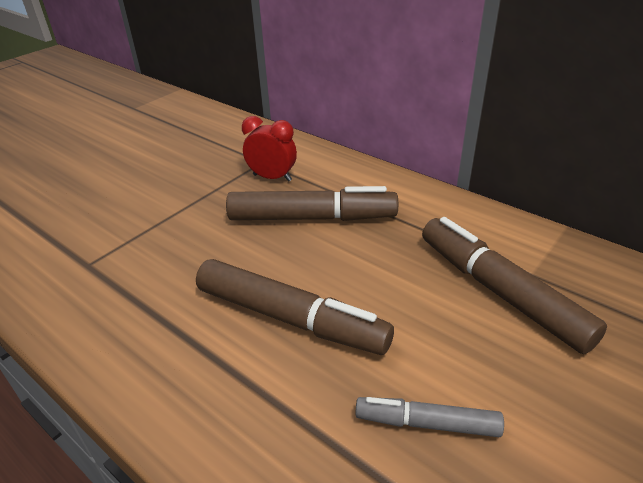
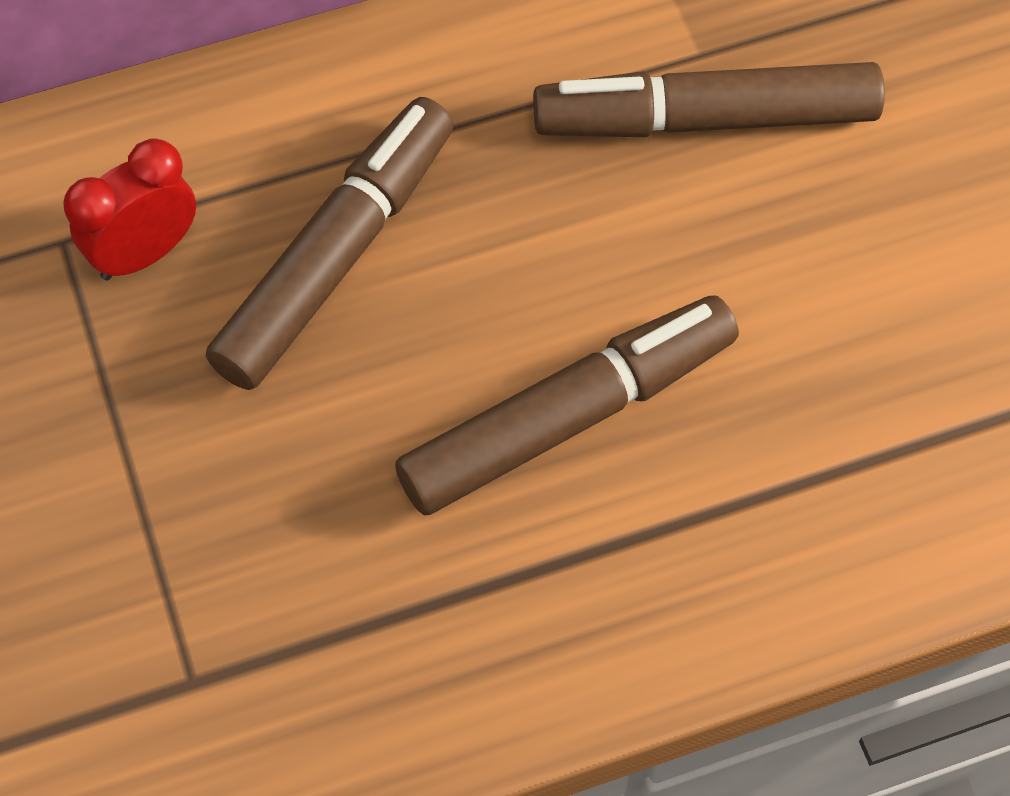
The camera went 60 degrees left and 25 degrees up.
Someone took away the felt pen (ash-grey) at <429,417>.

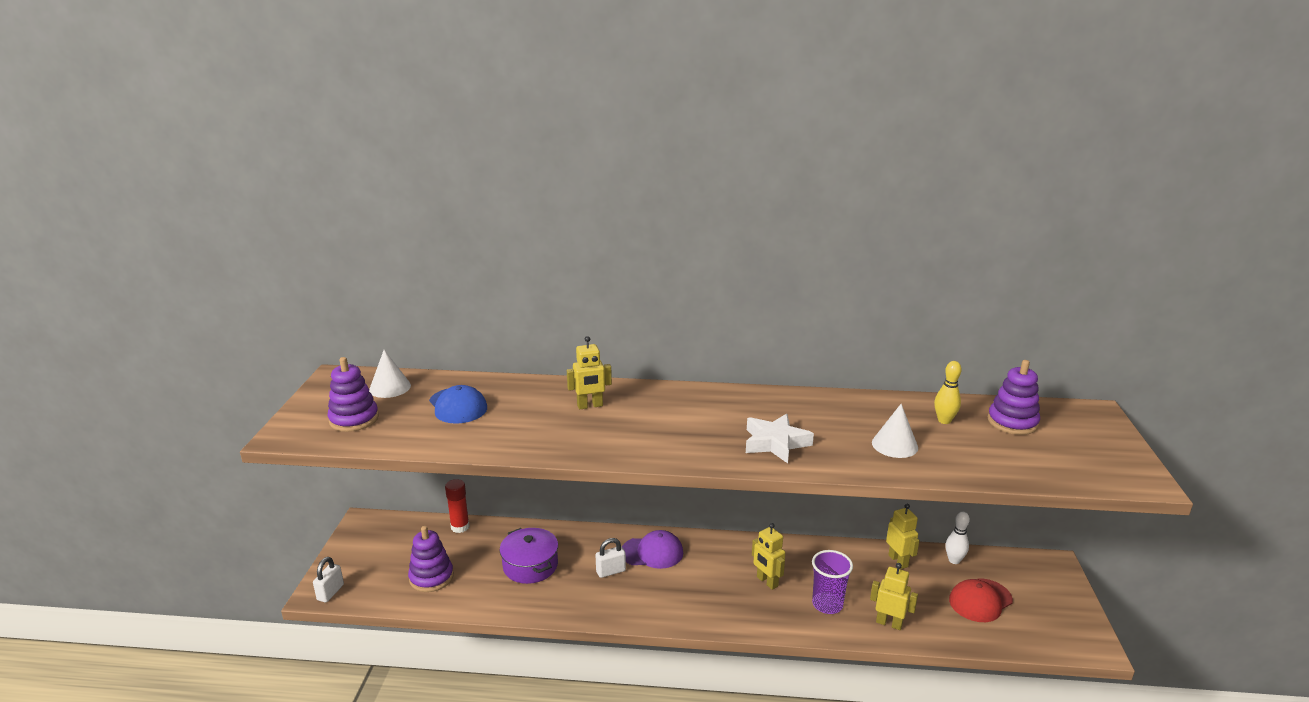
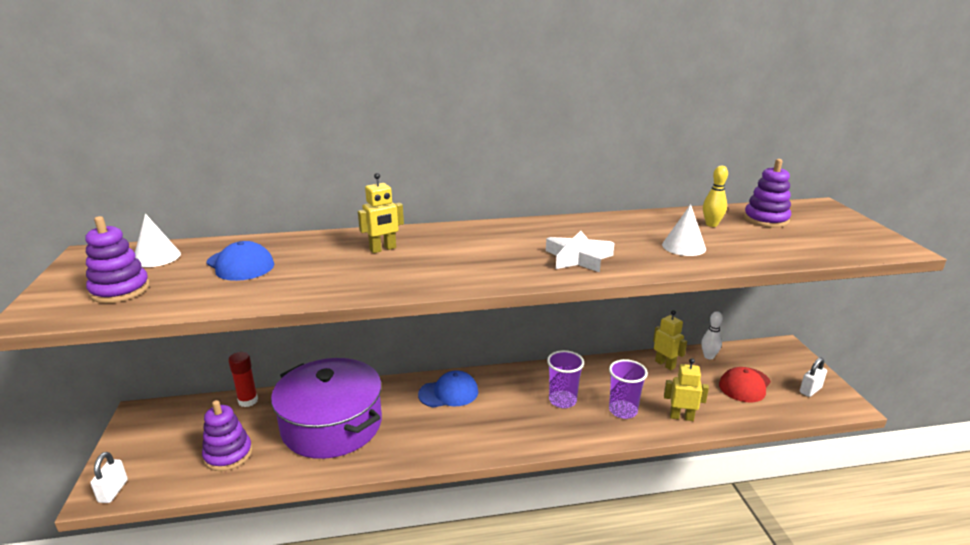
The camera went 15 degrees left and 0 degrees up.
Someone swapped the toy robot (yellow) at <768,556> for the cup (royal purple) at <565,379>.
Someone scaled the stockpot (royal purple) at <529,556> by 1.79.
Someone repainted the peaked cap (royal purple) at <652,549>, which became the peaked cap (cobalt) at <448,389>.
Someone carried the lock (pure white) from <611,558> to <813,377>.

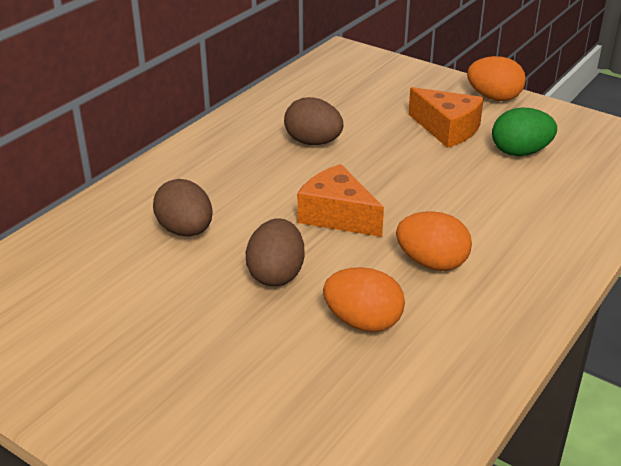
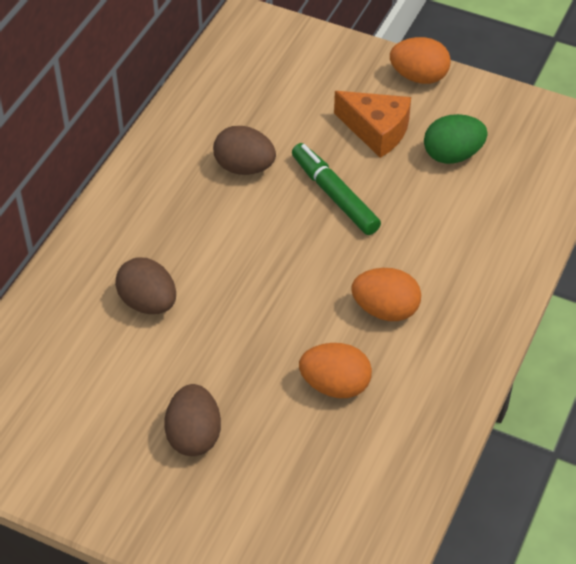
The camera went 10 degrees left and 15 degrees up.
Someone took away the cheese wedge (orange-coloured) at <340,200>.
Someone carried the toy egg (russet) from <275,252> to <192,420>.
Someone put down the felt pen (emerald) at <336,189>.

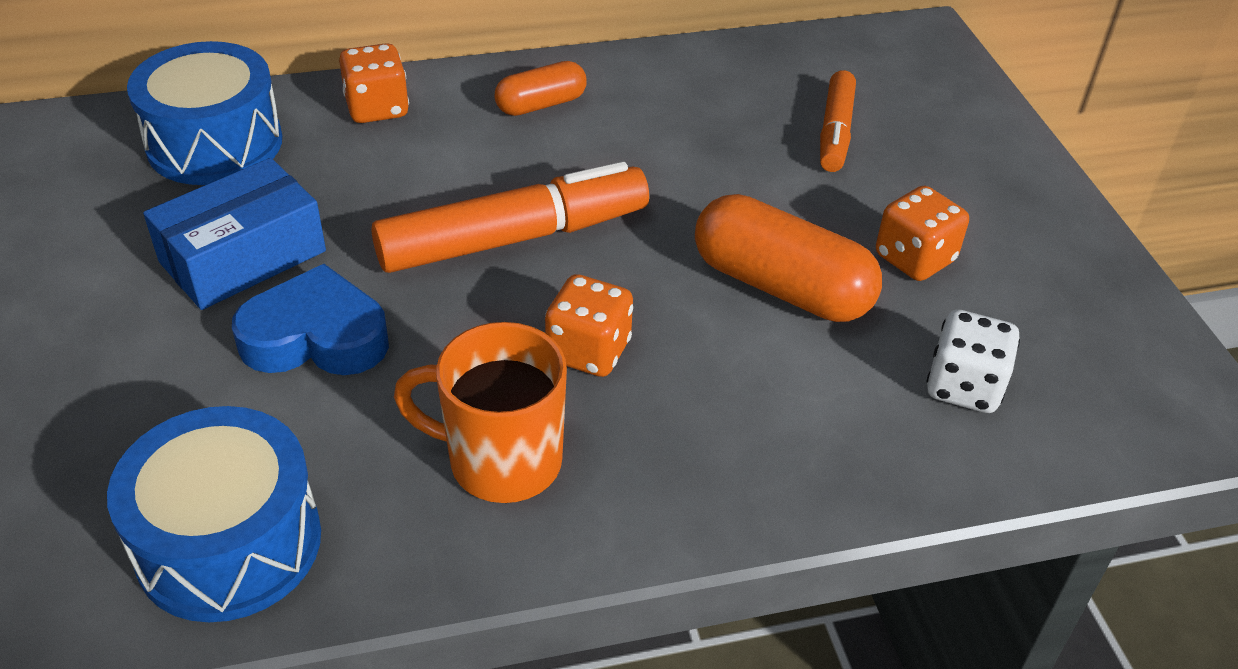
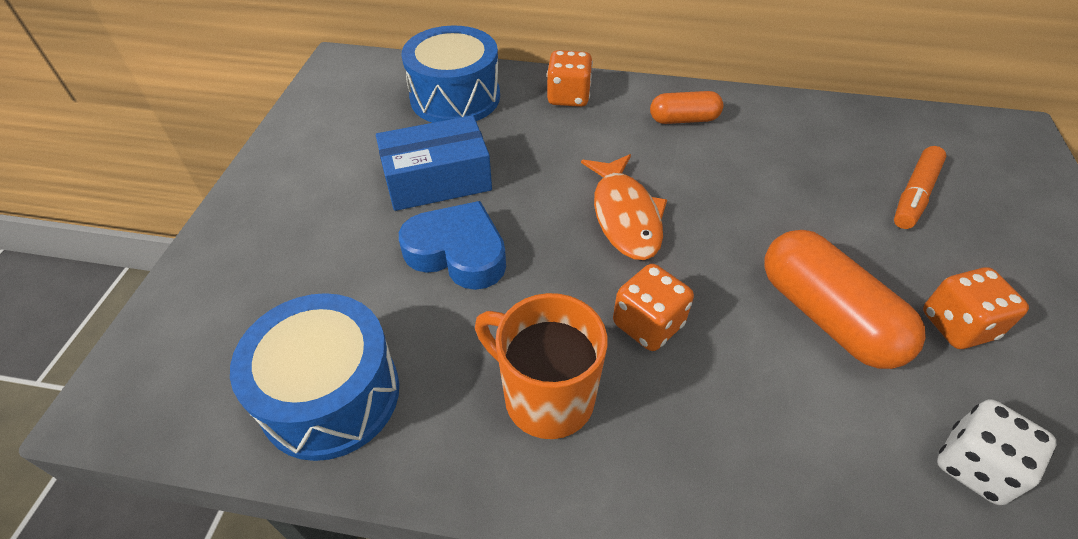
The camera went 25 degrees right and 5 degrees up.
Someone swapped the felt pen (orange-coloured) at <510,217> for the fish figure (orange-coloured) at <624,207>.

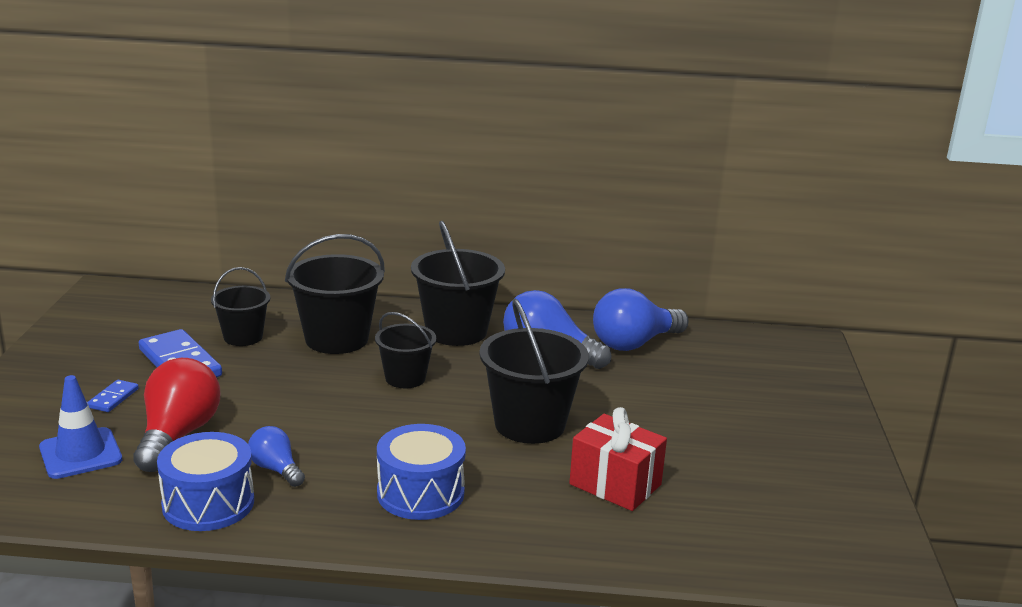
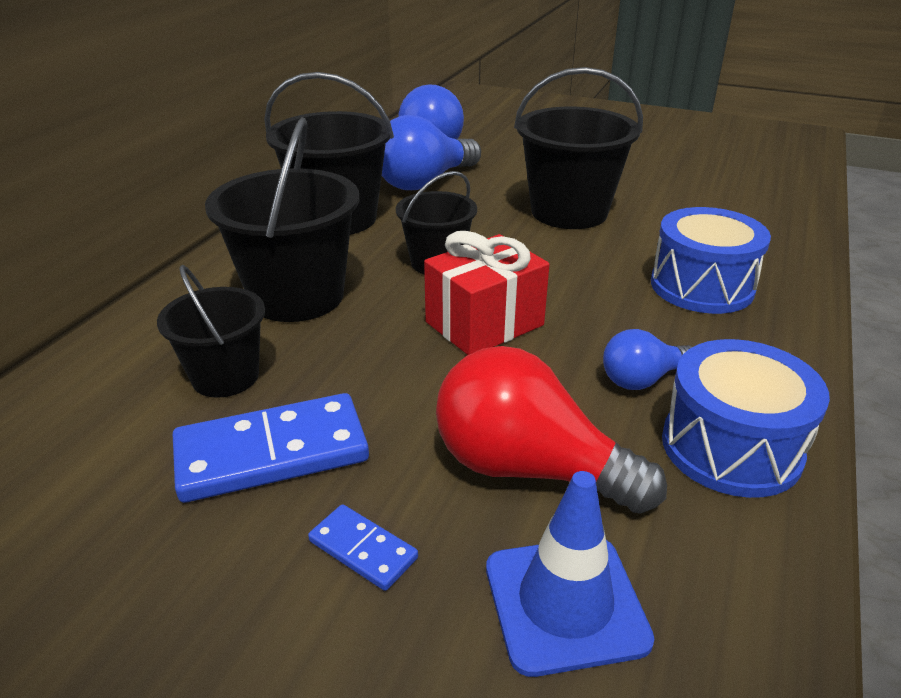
The camera went 70 degrees left and 10 degrees up.
Someone carried the present (crimson) from <618,459> to <487,293>.

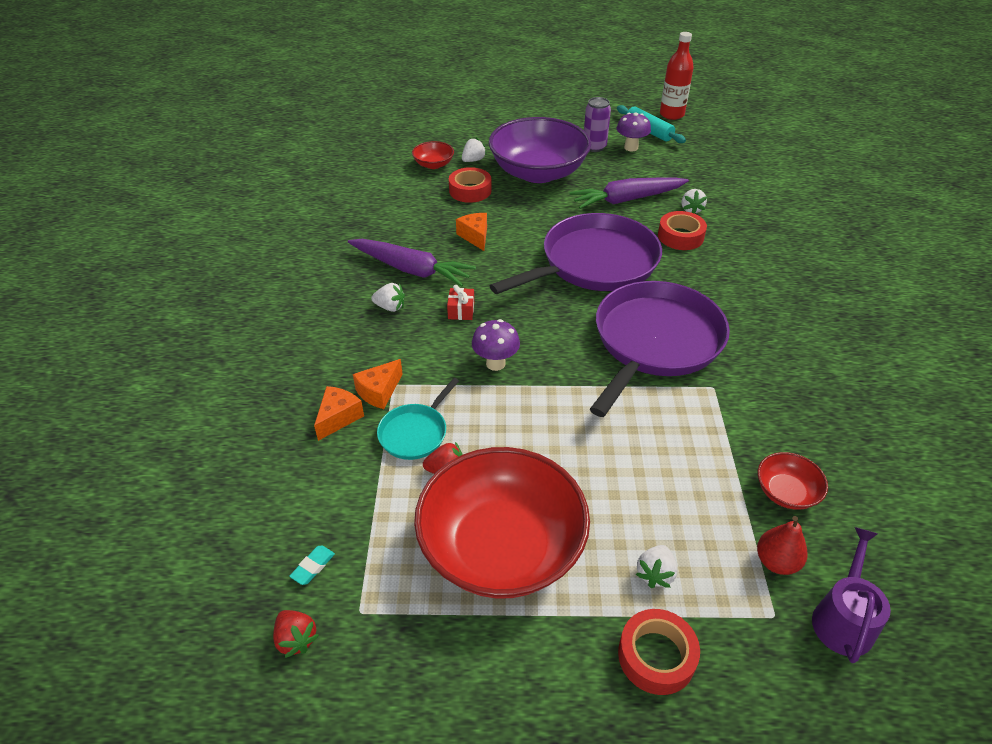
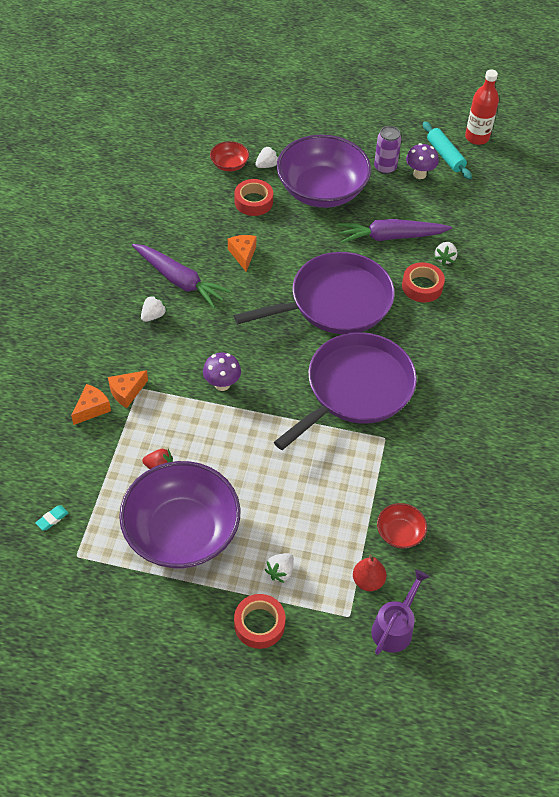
The camera went 10 degrees right and 10 degrees up.
Someone rotated the berry (pure white) at <388,297> by 75 degrees counterclockwise.
Someone took away the present (crimson) at <460,302>.
Someone took away the pan (turquoise) at <418,419>.
Someone repainted the deep dish (crimson) at <502,523>, which became the deep dish (royal purple) at <179,514>.
Someone took away the berry (crimson) at <296,634>.

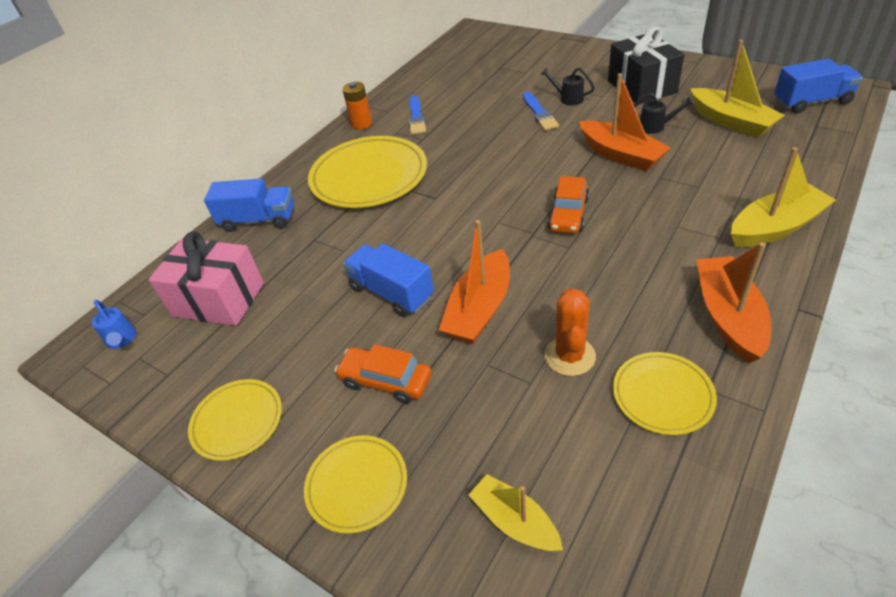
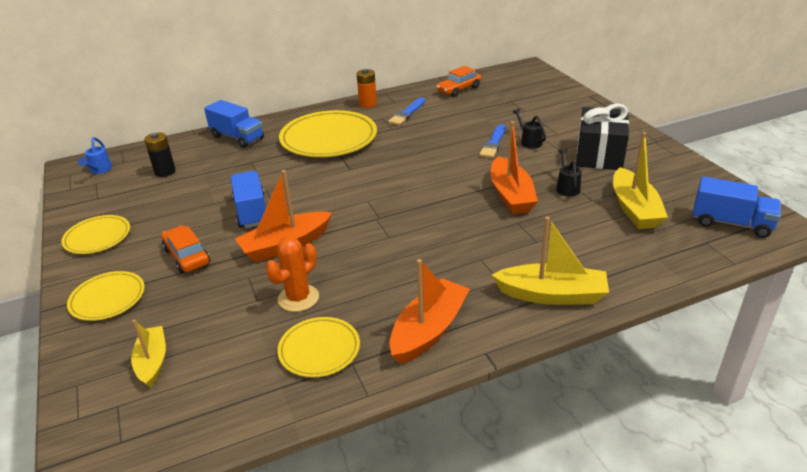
The camera went 30 degrees right and 10 degrees down.
Someone rotated the sprinkling can (ebony) at <664,113> by 135 degrees counterclockwise.
Someone carried the car (orange-coloured) from <568,205> to <458,81>.
Someone swapped the present (rosy) at <206,279> for the power cell (ebony) at <160,154>.

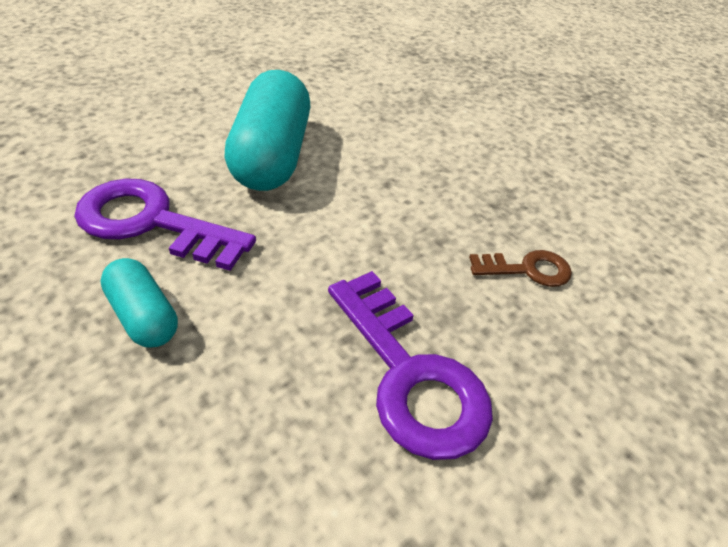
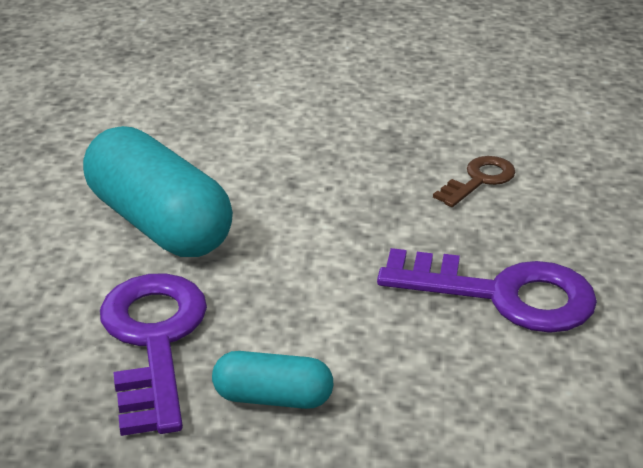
The camera went 40 degrees left and 10 degrees down.
Someone rotated the key (royal purple) at <165,225> by 105 degrees clockwise.

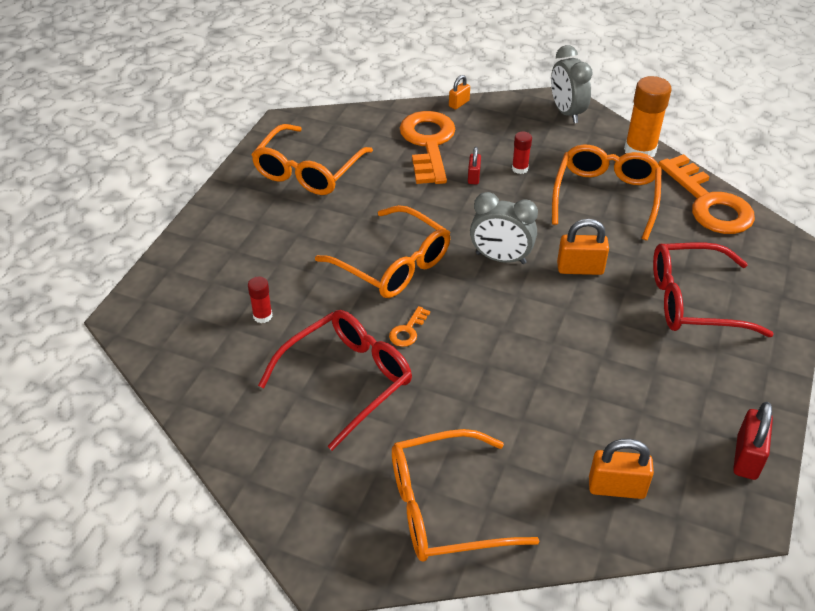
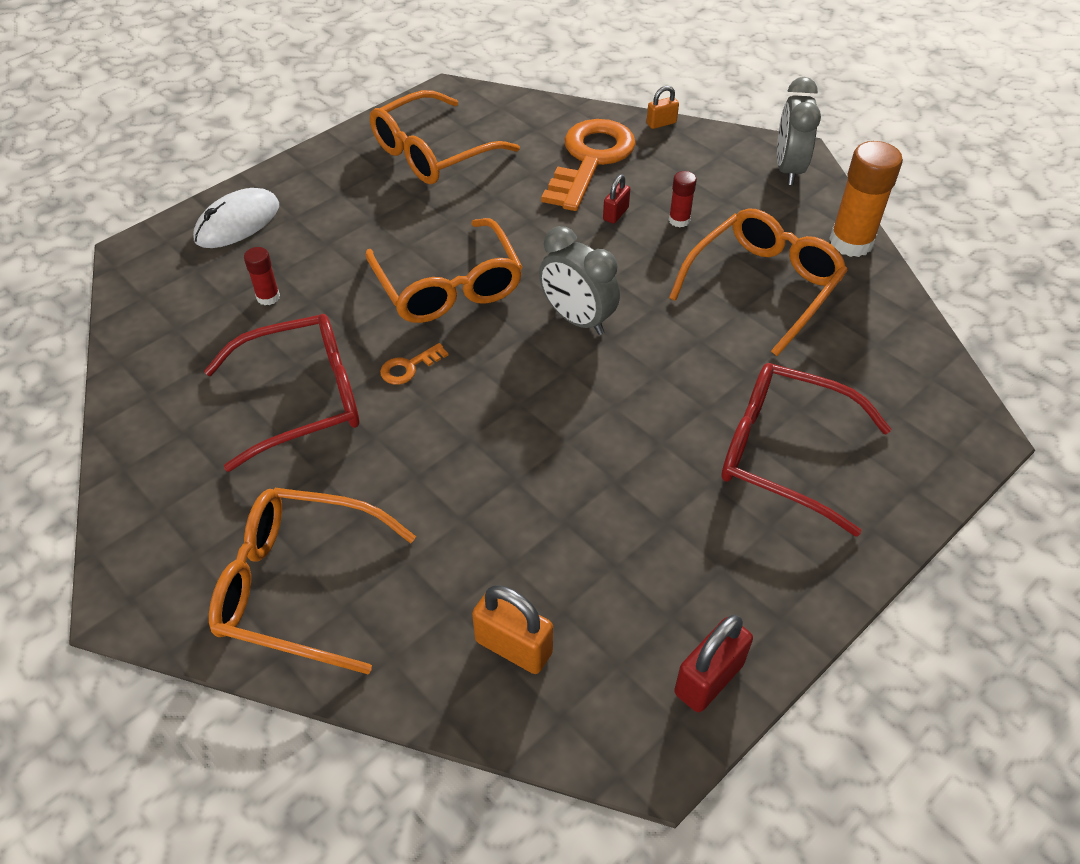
The camera went 25 degrees right and 5 degrees up.
Someone took away the key (orange-coloured) at <706,194>.
Someone took away the lock (orange-coloured) at <583,247>.
Someone put down the mouse (pure white) at <236,218>.

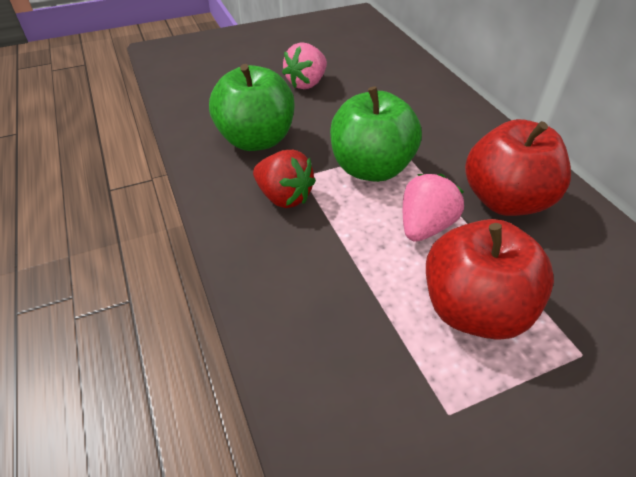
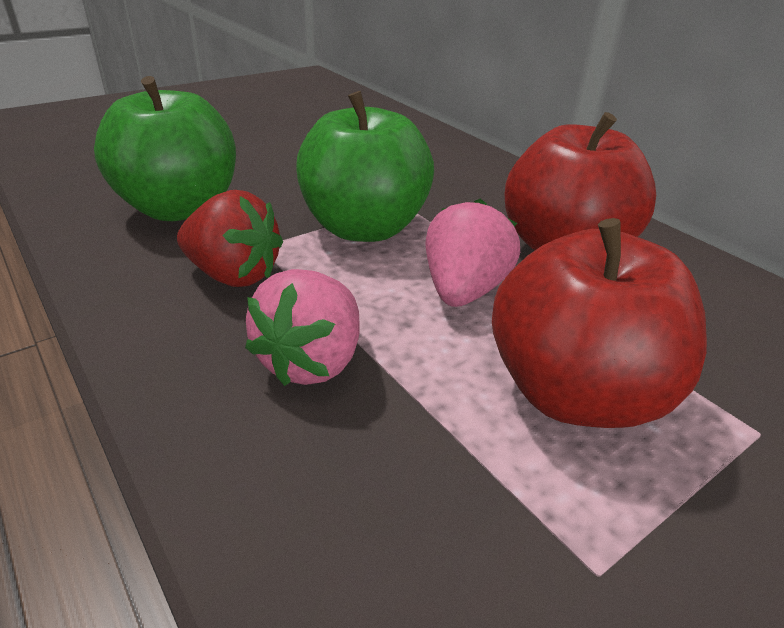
The camera went 15 degrees left and 10 degrees down.
Someone carried the berry (rosy) from <304,65> to <302,327>.

